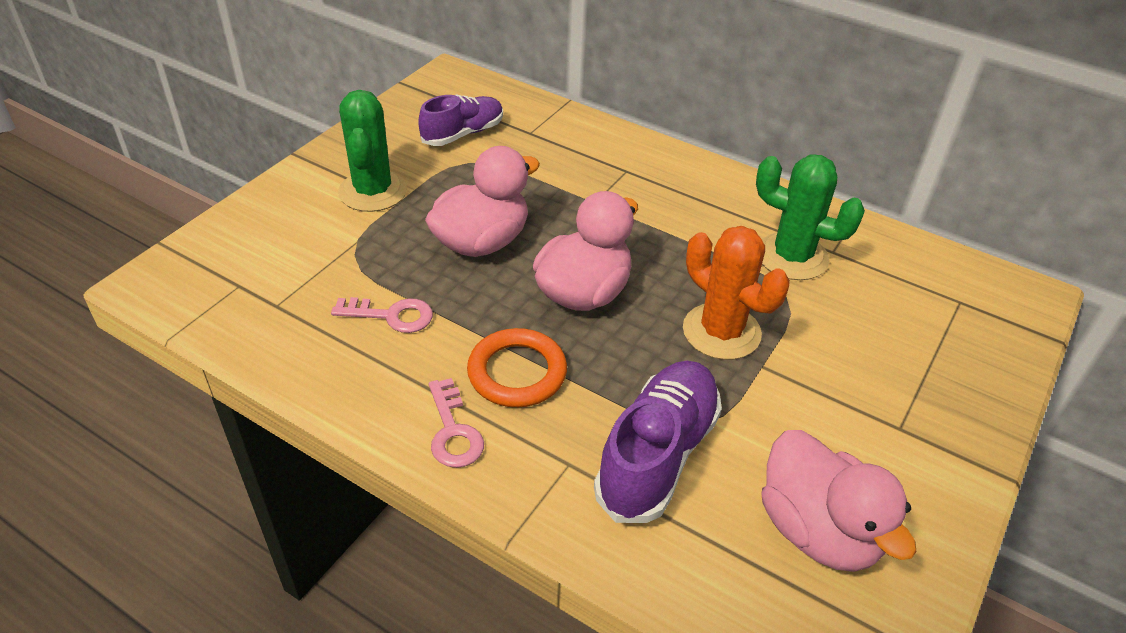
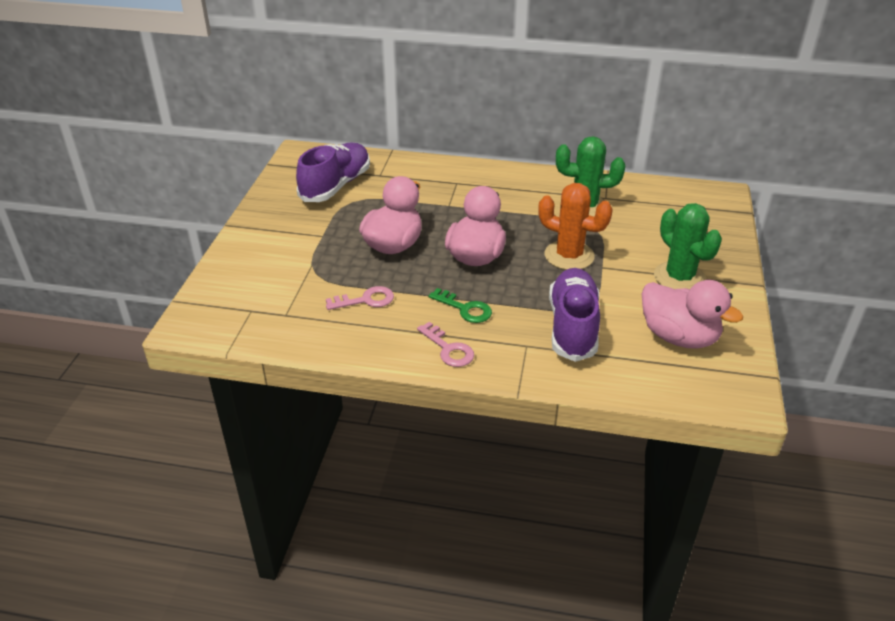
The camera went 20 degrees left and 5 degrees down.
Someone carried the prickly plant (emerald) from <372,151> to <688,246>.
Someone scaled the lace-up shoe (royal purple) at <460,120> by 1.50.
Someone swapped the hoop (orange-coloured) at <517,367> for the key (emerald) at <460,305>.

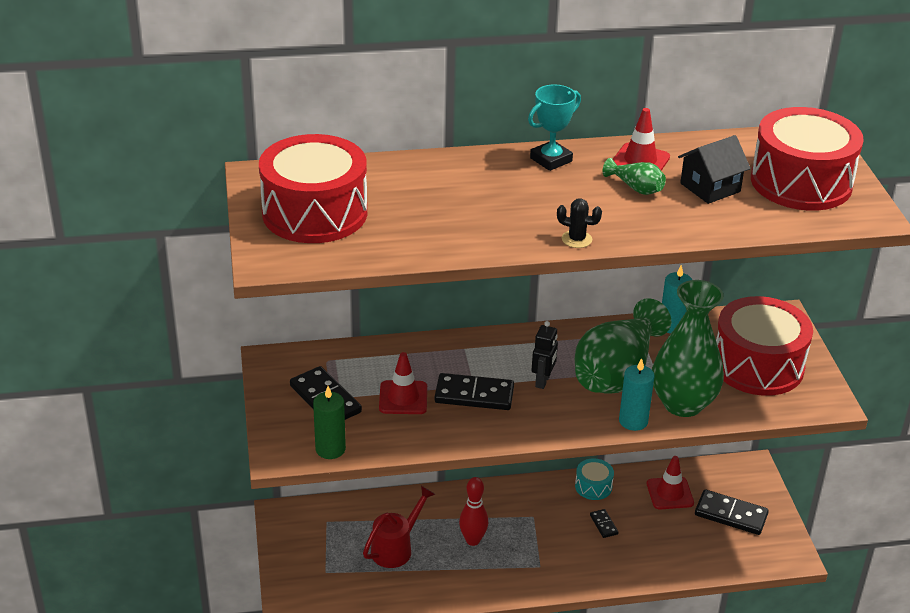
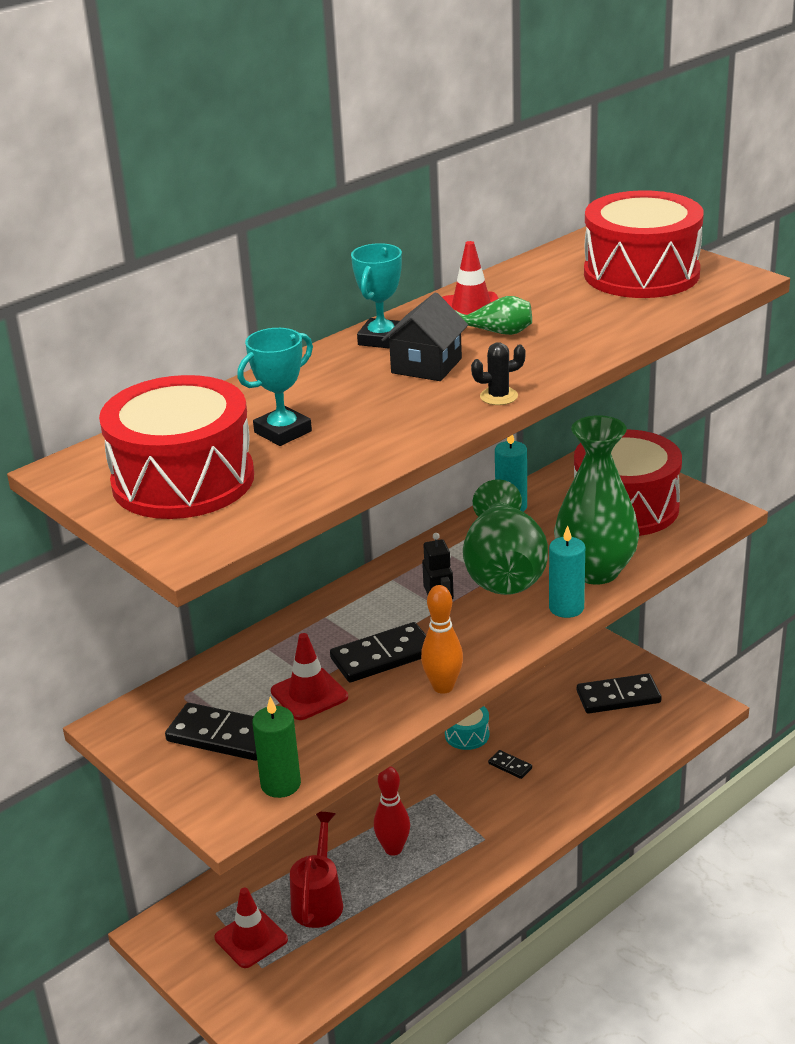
The camera went 30 degrees left and 5 degrees down.
Someone carried the house (ebony) from <714,169> to <425,336>.
Someone carried the road cone (crimson) from <670,482> to <251,928>.
Someone put down the trophy (turquoise) at <275,387>.
Someone put down the tenpin (orange-coloured) at <442,639>.

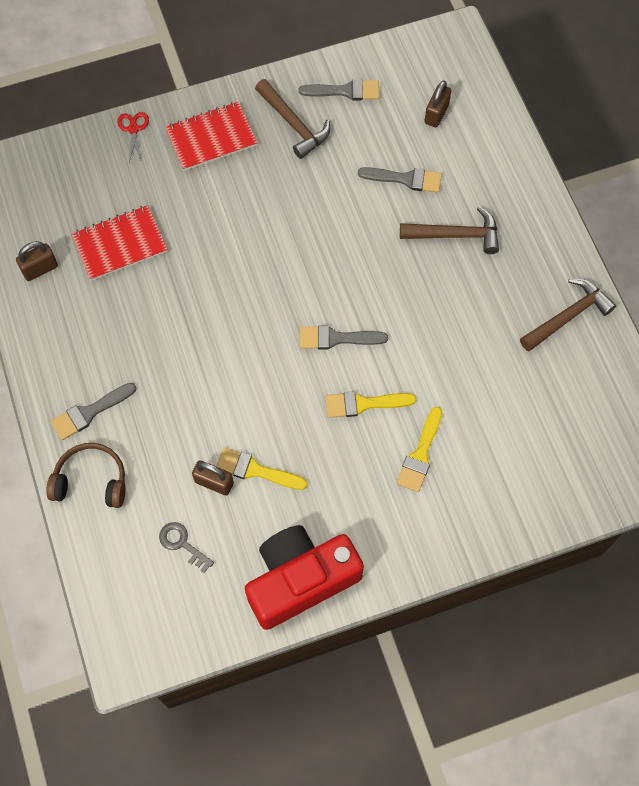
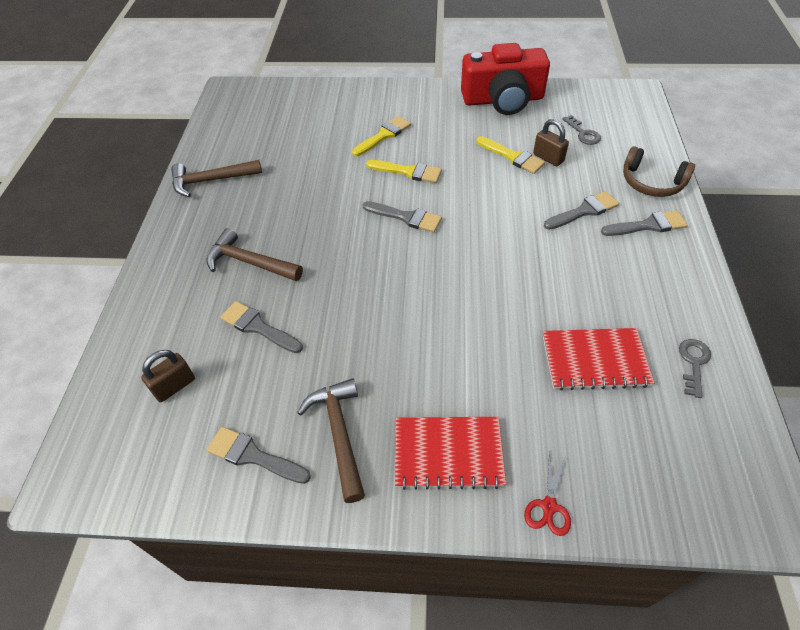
The camera went 155 degrees left and 15 degrees down.
Someone swapped the lock (russet) at <37,261> for the key (ash-grey) at <695,368>.
Someone put down the paint brush (ash-grey) at <581,210>.

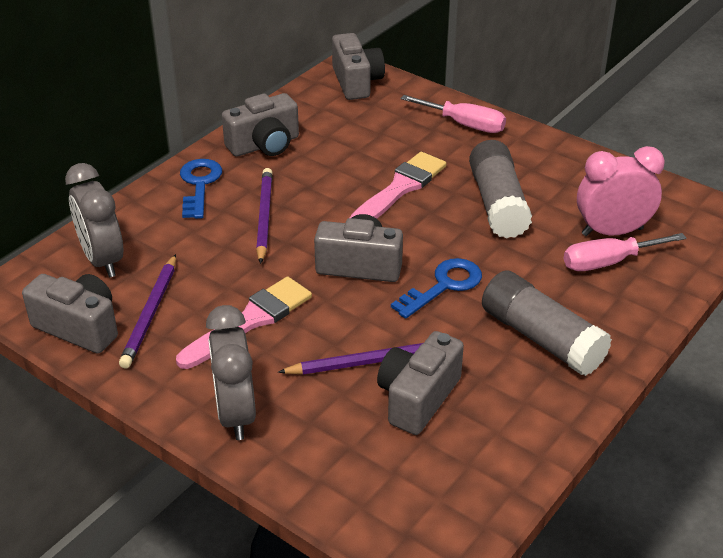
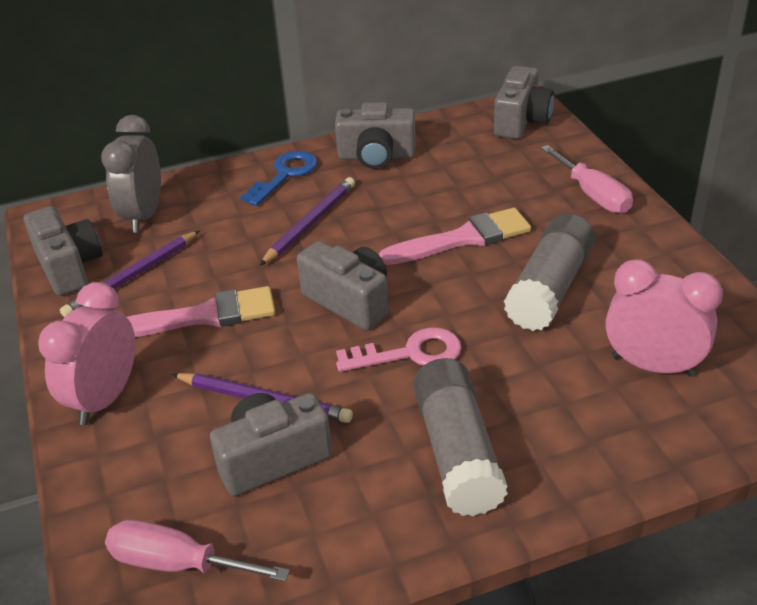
The camera went 35 degrees right and 0 degrees up.
Someone carried the hand screwdriver (rosy) from <625,252> to <197,551>.
Someone repainted the key (cobalt) at <436,288>, which became the key (rosy) at <398,349>.
Someone repainted the clock (ash-grey) at <231,372>, which became the clock (rosy) at <87,353>.

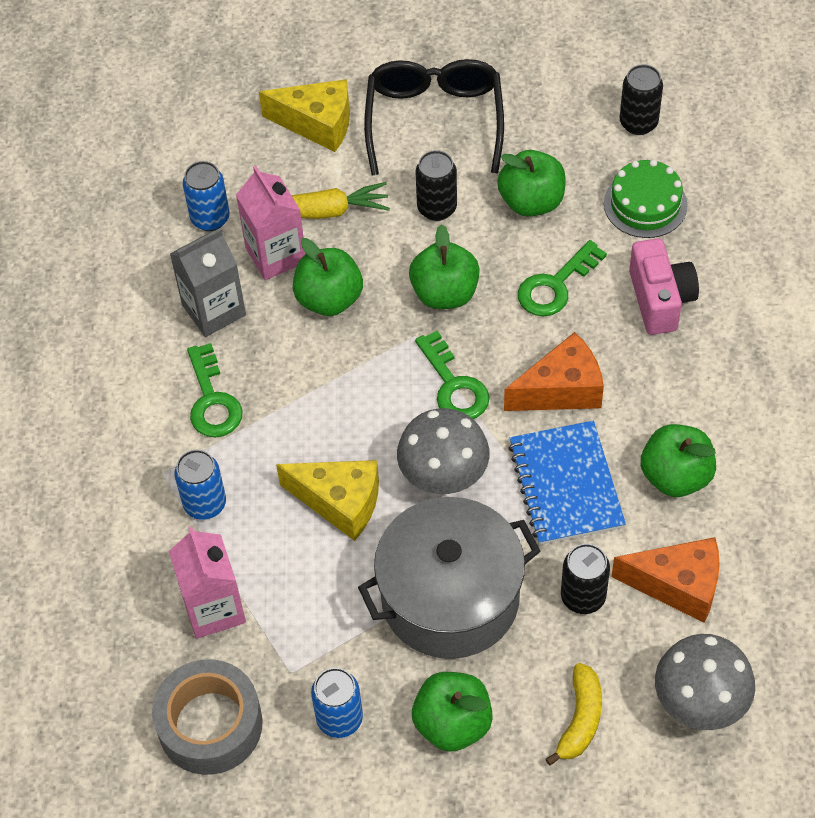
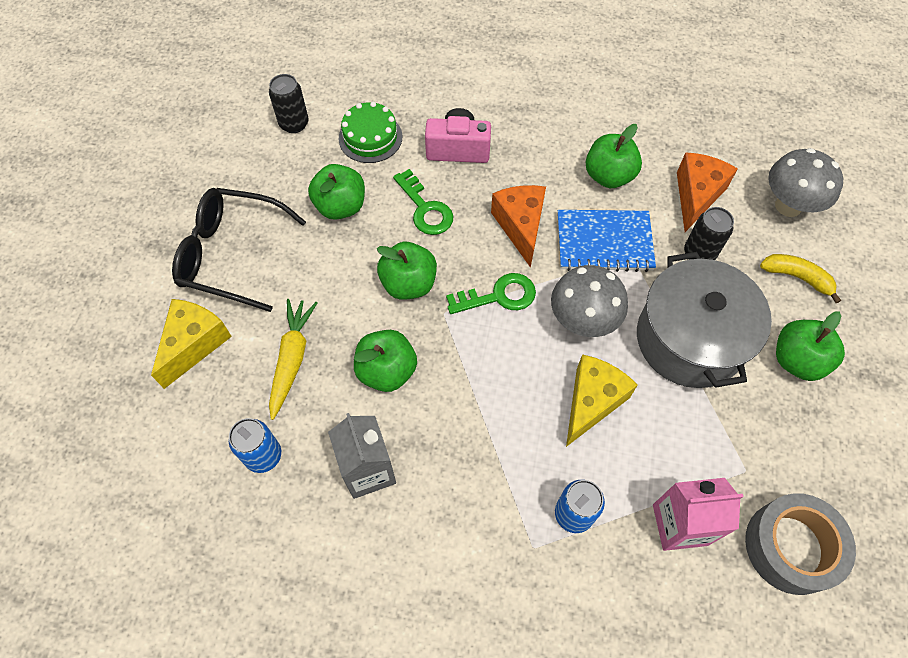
The camera went 80 degrees left and 5 degrees up.
Someone took away the can (ebony) at <436,185>.
Someone took away the milk carton (rosy) at <271,223>.
Someone took away the key (emerald) at <215,390>.
Someone took away the can (cobalt) at <337,703>.

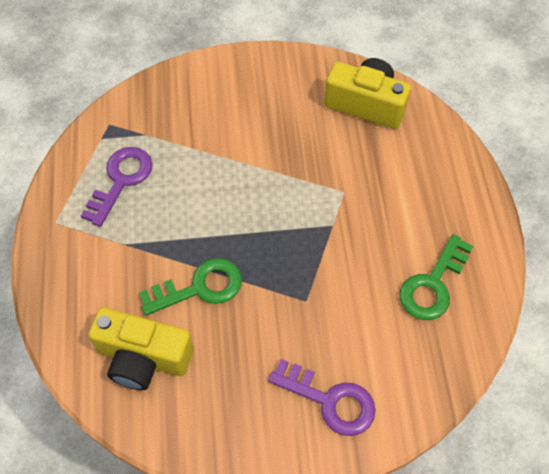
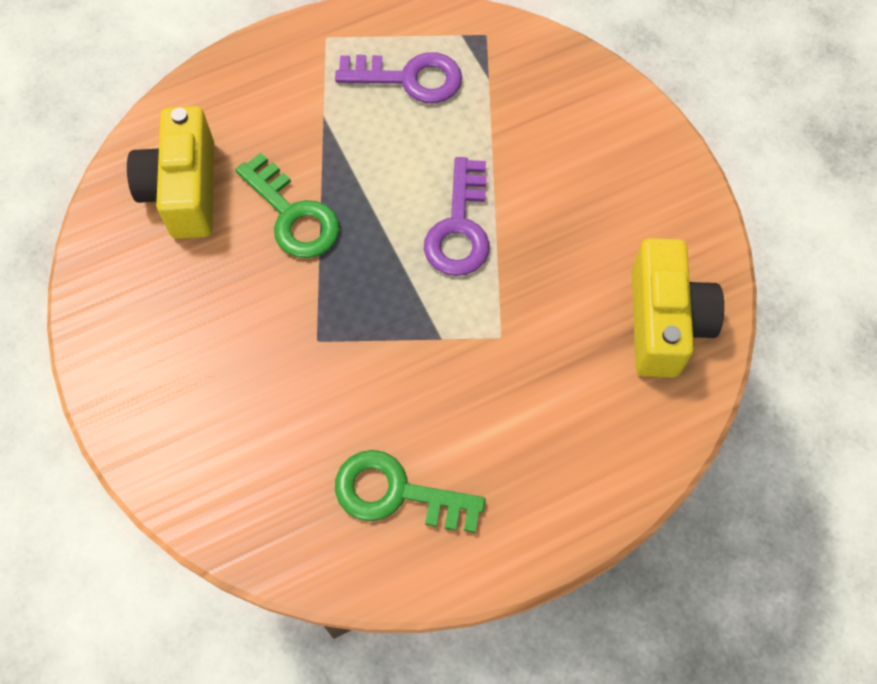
The camera went 70 degrees right and 5 degrees up.
Someone carried the key (royal purple) from <322,397> to <457,216>.

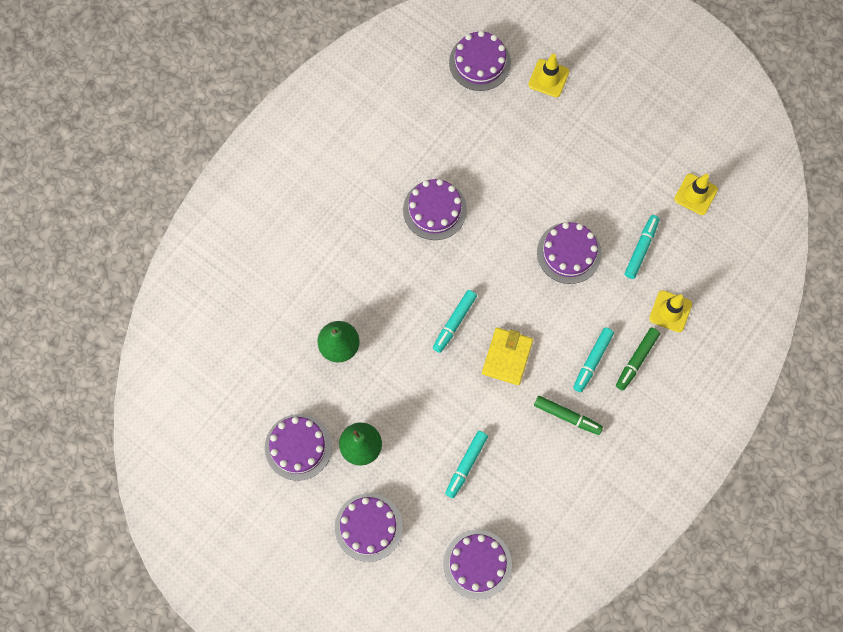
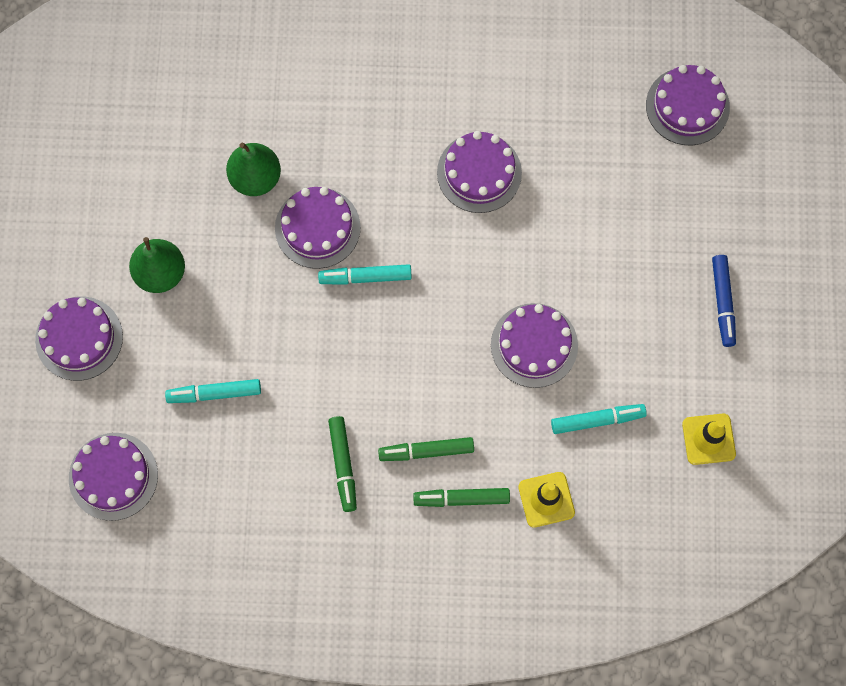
The camera went 55 degrees right and 0 degrees up.
Someone took away the road cone (yellow) at <548,75>.
Someone repainted the felt pen (turquoise) at <593,359>, which became the felt pen (emerald) at <426,449>.
Someone took away the billfold (yellow) at <507,356>.
Someone carried the cake (royal purple) from <298,447> to <318,228>.
Someone put down the felt pen (cobalt) at <724,301>.

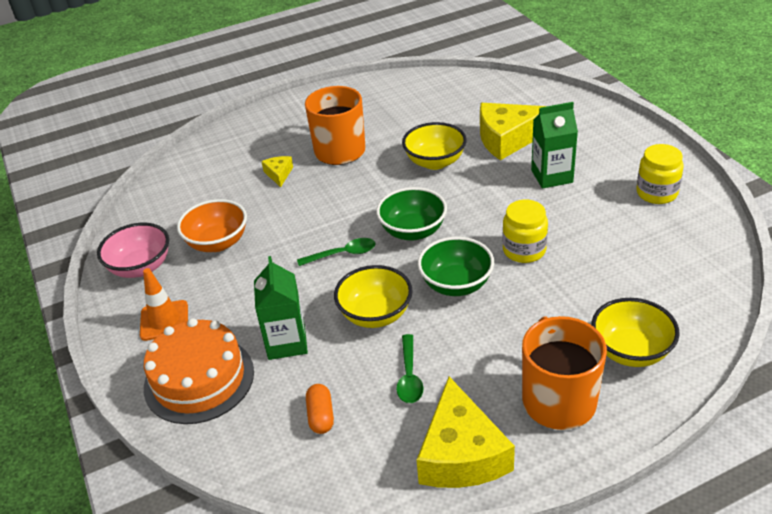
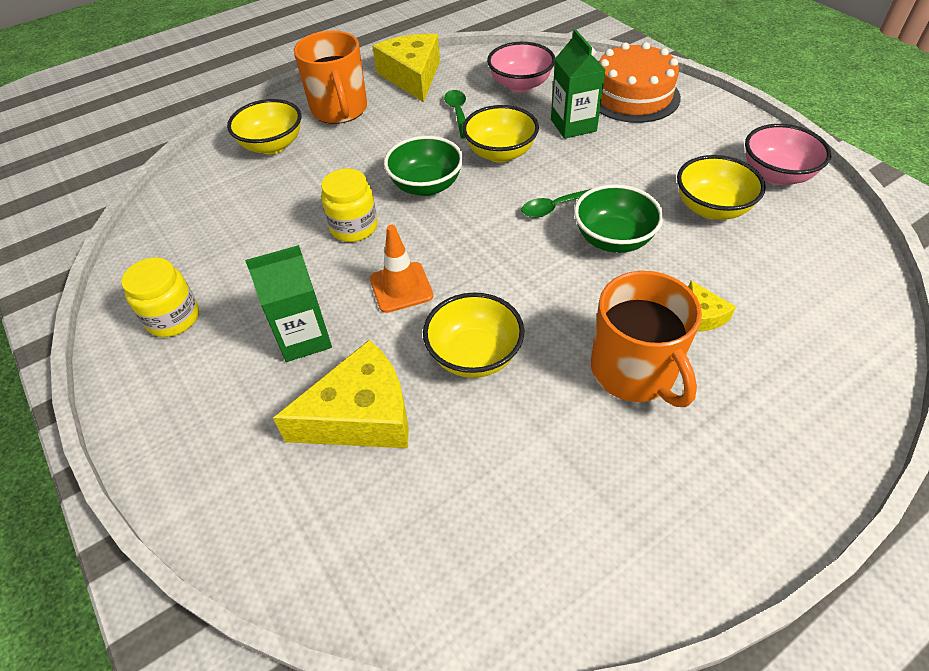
The camera went 170 degrees right and 10 degrees up.
Someone carried the deep dish (emerald) from <411,214> to <619,218>.
Someone repainted the deep dish (orange-coloured) at <212,225>, which became the deep dish (yellow) at <721,187>.
Someone carried the road cone (orange-coloured) from <164,304> to <401,269>.
Someone swapped the capsule (orange-coloured) at <320,409> for the deep dish (rosy) at <521,67>.

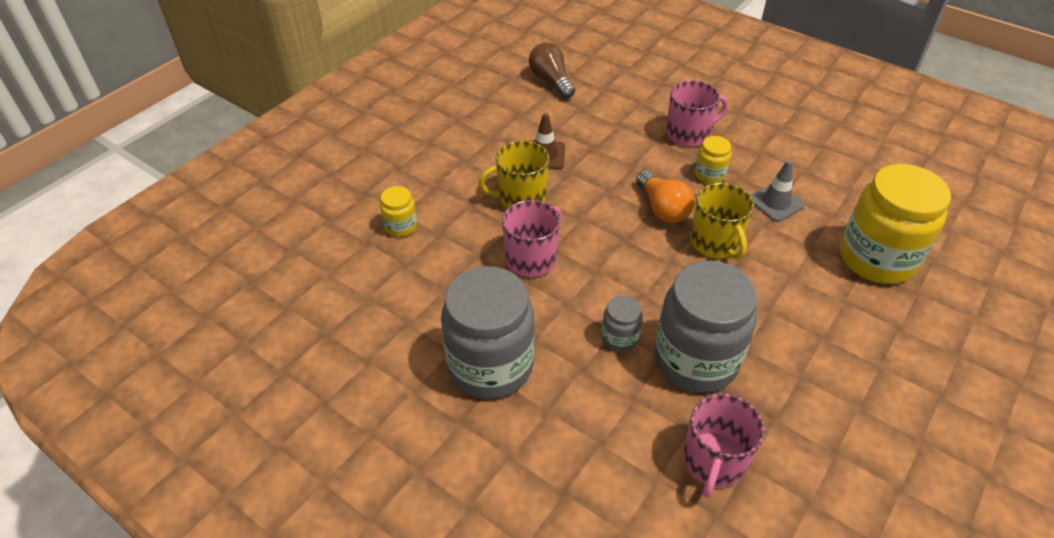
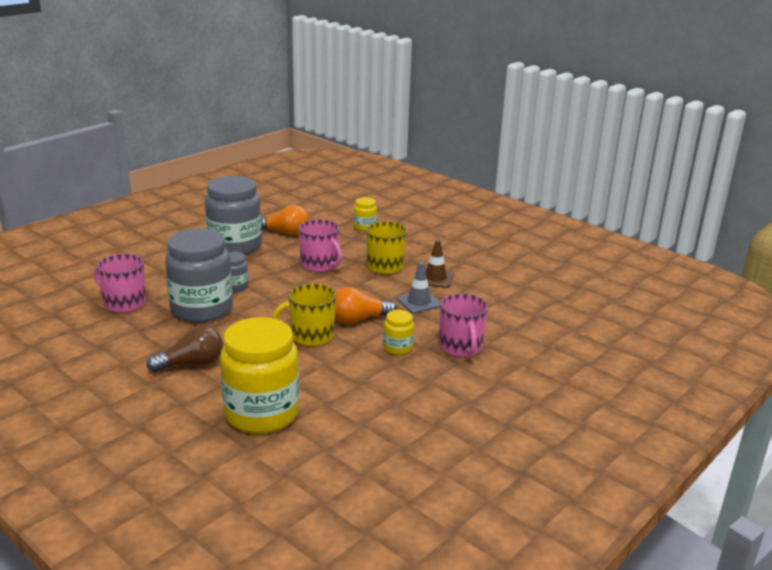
The camera went 95 degrees right and 20 degrees down.
Someone carried the lightbulb (russet) from <552,70> to <185,348>.
Someone carried the road cone (ash-grey) from <778,191> to <418,288>.
Someone put down the lightbulb (orange-coloured) at <285,220>.

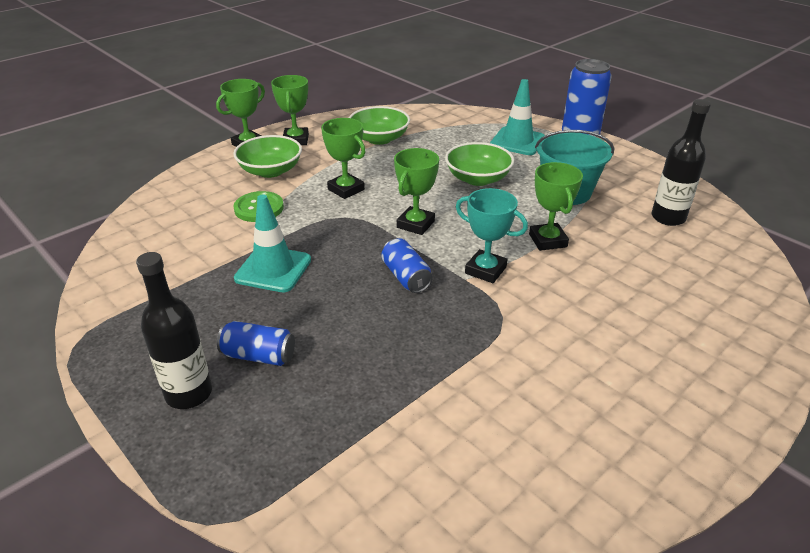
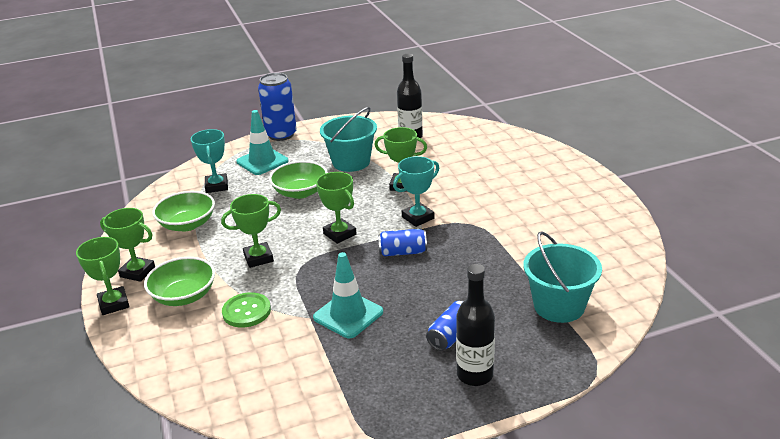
The camera went 65 degrees left and 5 degrees down.
Someone put down the trophy (turquoise) at <209,161>.
Someone put down the pail (turquoise) at <562,277>.

